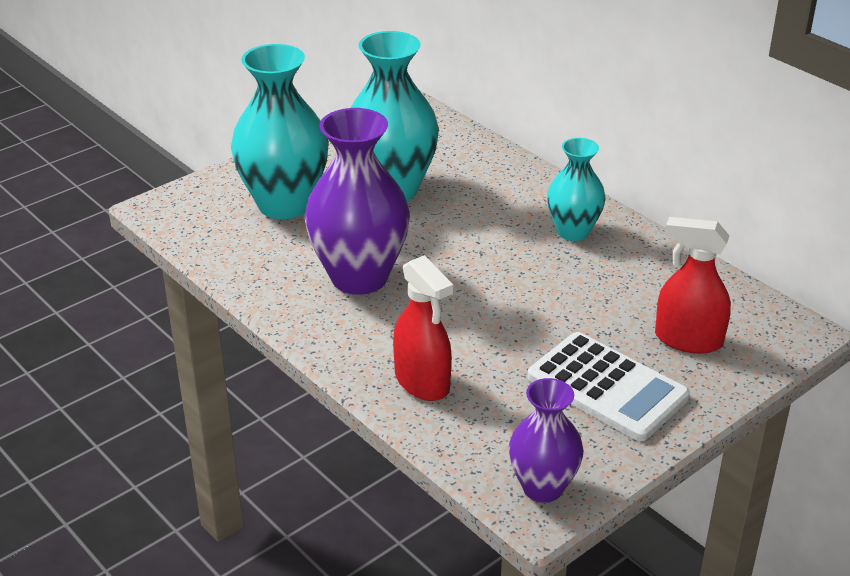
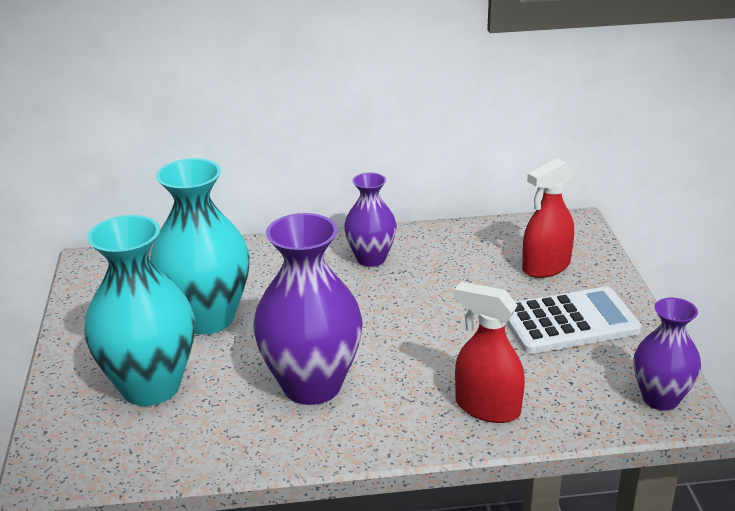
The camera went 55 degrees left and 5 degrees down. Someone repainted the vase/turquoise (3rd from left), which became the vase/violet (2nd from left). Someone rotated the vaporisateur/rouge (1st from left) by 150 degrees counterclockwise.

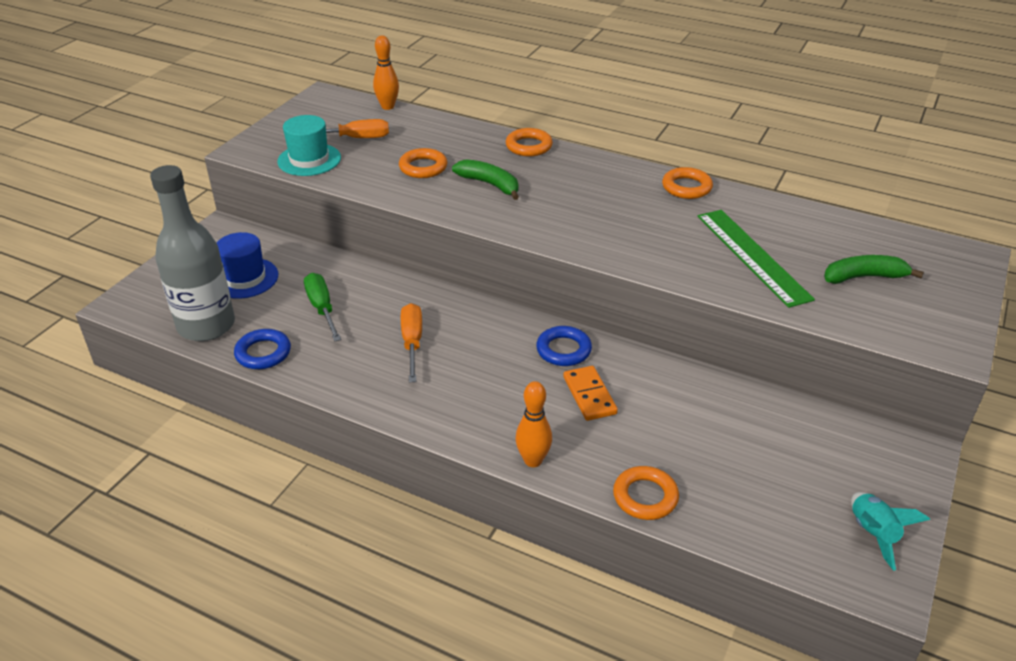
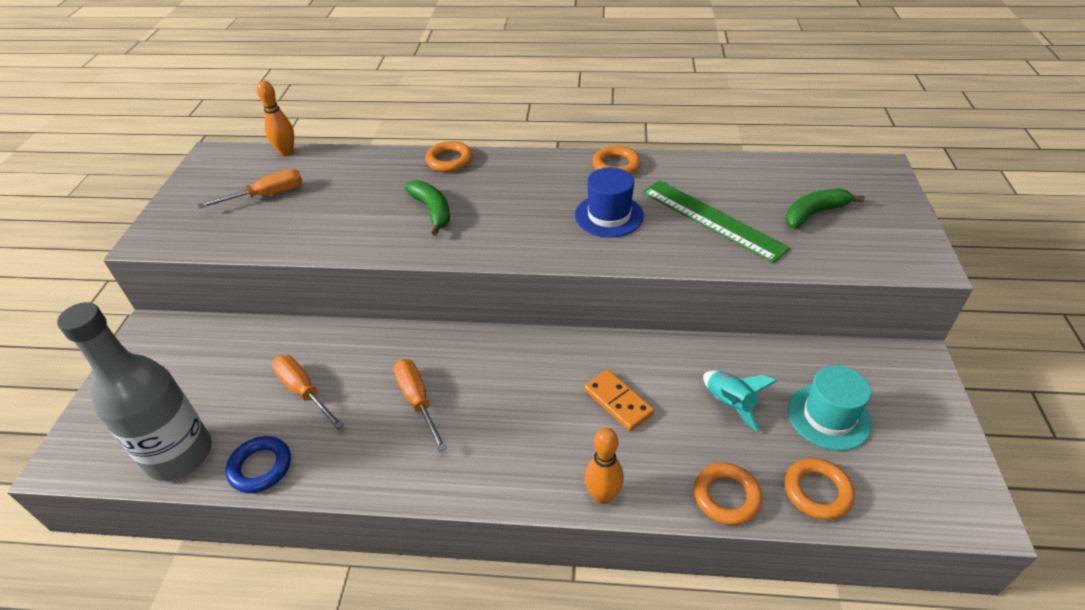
The camera went 20 degrees left and 5 degrees up. Someone repainted the tournevis/vert, which became the tournevis/orange (2nd from left). Someone rotated the banane/vert (1st from left) by 45 degrees clockwise. Someone carried the chapeau/bleu. Someone carried the fusée/turquoise. Someone carried the anneau/orange (1st from left in the first image). Someone carried the chapeau/turquoise. Someone took away the anneau/bleu (2nd from left).

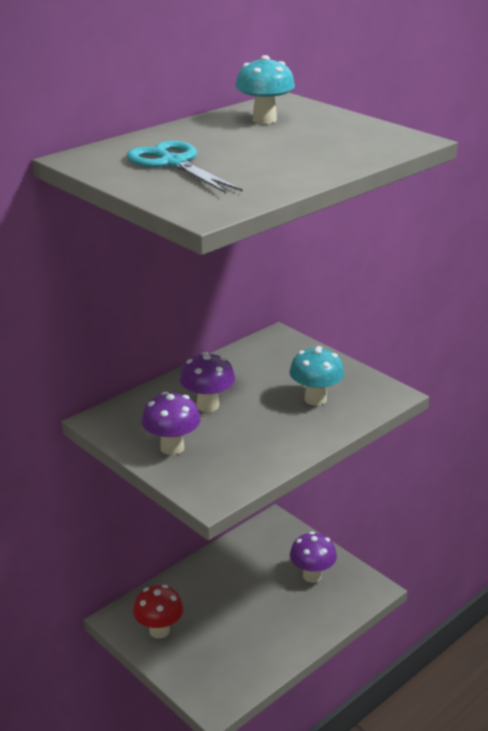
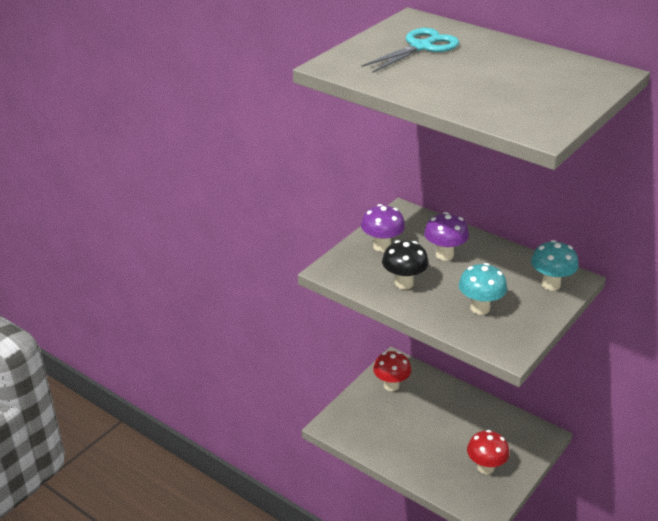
The camera went 80 degrees right and 5 degrees up. Someone put down the champignon/noir. Someone repainted the champignon/violet (3rd from left), which became the champignon/rouge (2nd from left). Someone carried the champignon/turquoise (1st from left in the first image).

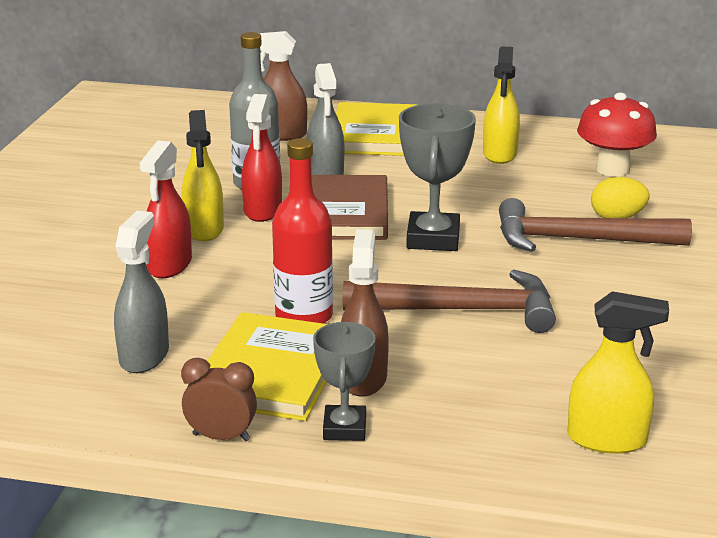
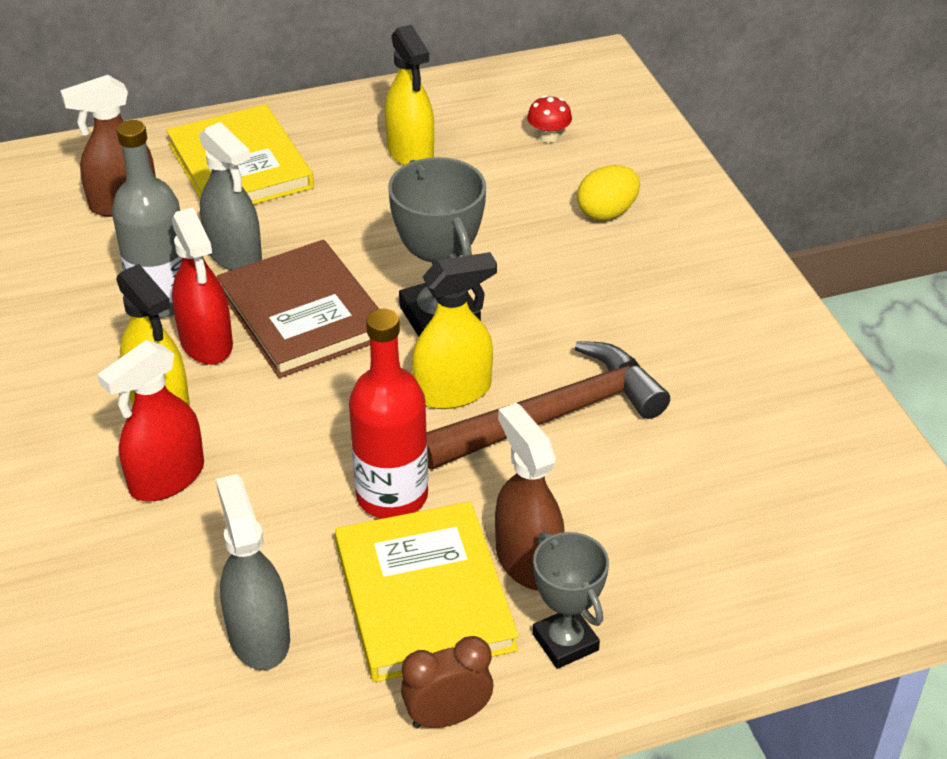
The camera went 30 degrees left and 15 degrees up. Someone rotated the vaporisateur/rouge (1st from left) by 60 degrees clockwise. Someone carried the vaporisateur/jaune (3rd from left). Someone scaled the champignon/rouge by 0.47. Someone took away the marteau/marron (2nd from left).

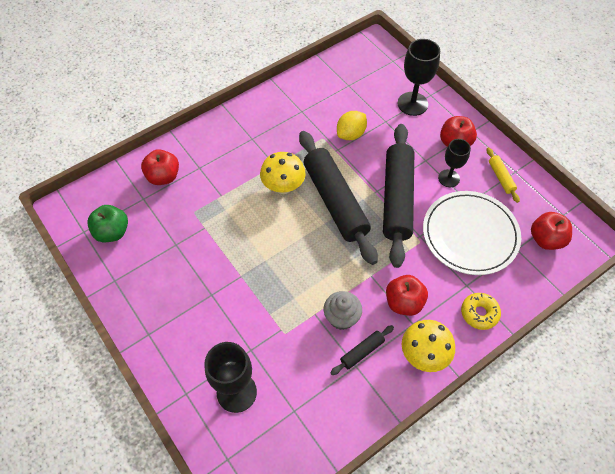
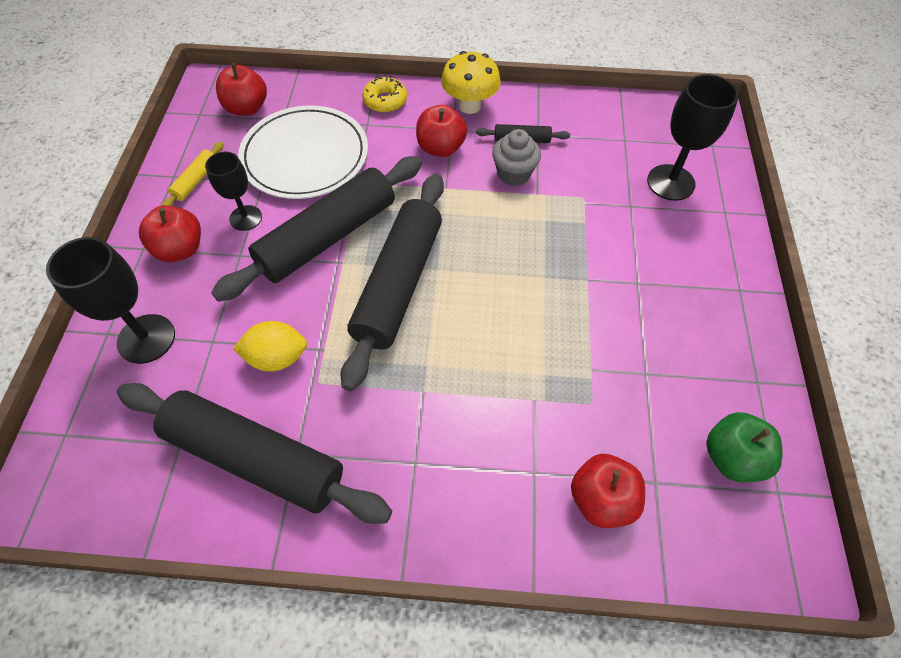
The camera went 140 degrees left and 0 degrees up. Someone put down the rouleau à pâtisserie/noir (1st from left). Someone took away the champignon/jaune (1st from left).

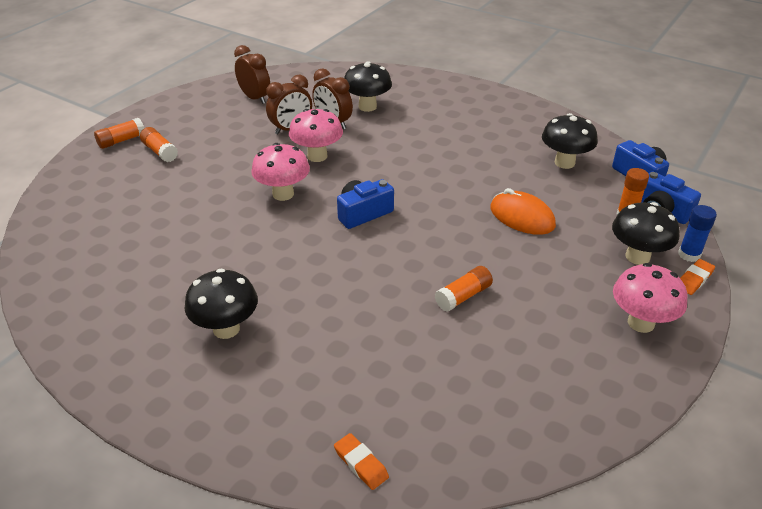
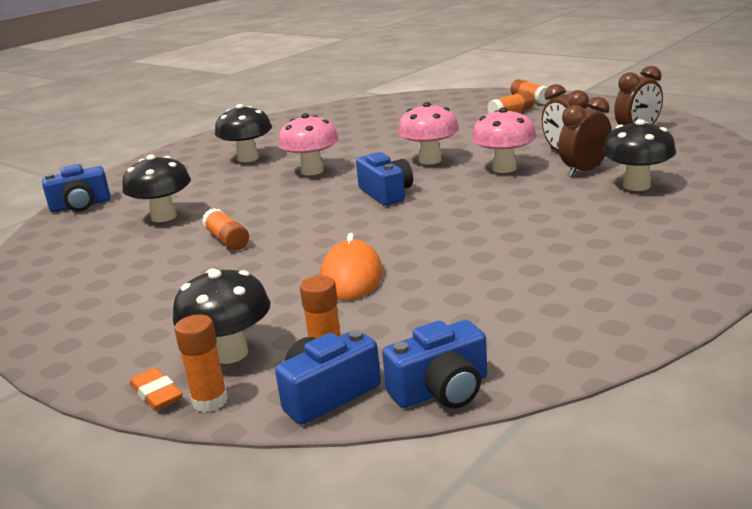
The camera went 100 degrees right and 15 degrees down. Someone swapped the gomme/orange (1st from left) for the appareil photo/bleu (1st from left). Someone carried the champignon/noir (3rd from left in the first image). Someone repainted the bâton de colle/bleu, which became the bâton de colle/orange (1st from left). Someone carried the champignon/rose (3rd from left in the first image). Someone rotated the souris/orange by 45 degrees counterclockwise.

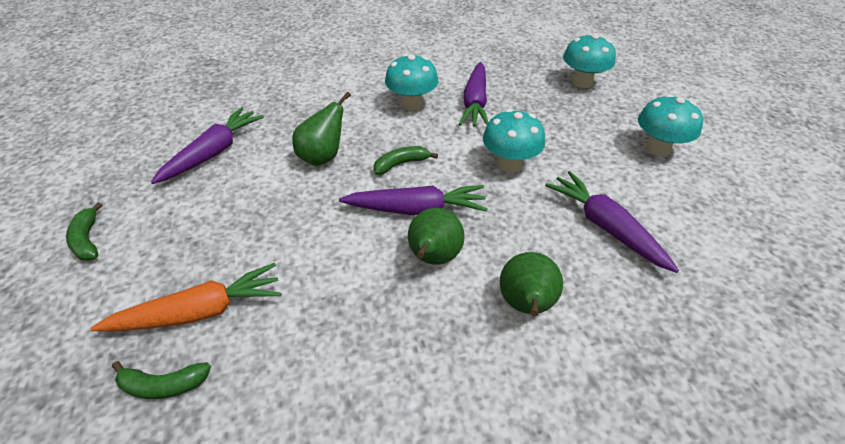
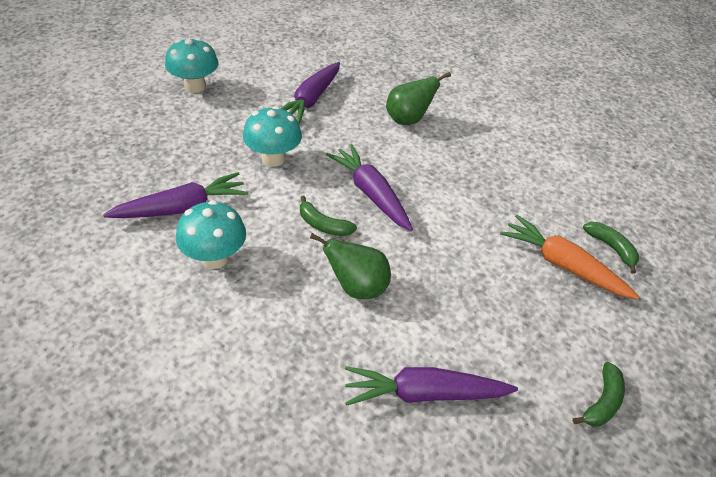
The camera went 125 degrees left and 0 degrees up. Someone took away the poire/vert (2nd from left). Someone took away the champignon/turquoise (3rd from left).

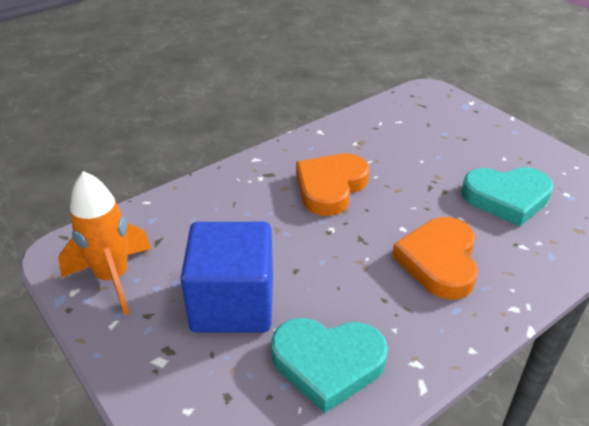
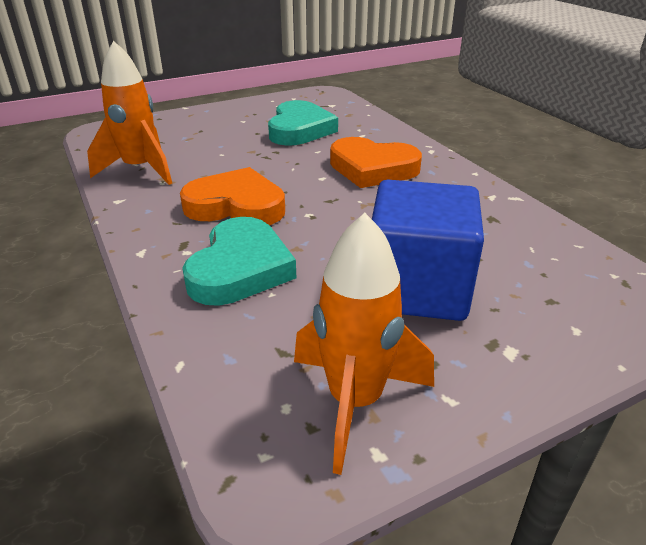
The camera went 80 degrees left and 5 degrees down. Someone put down the fusée/orange (1st from left). Someone rotated the cœur/orange (1st from left) by 150 degrees clockwise. Someone carried the cœur/turquoise (1st from left).

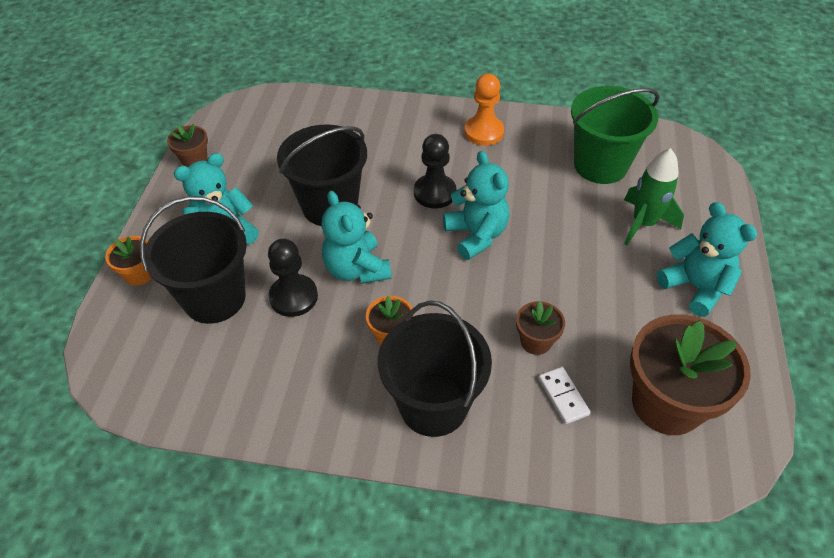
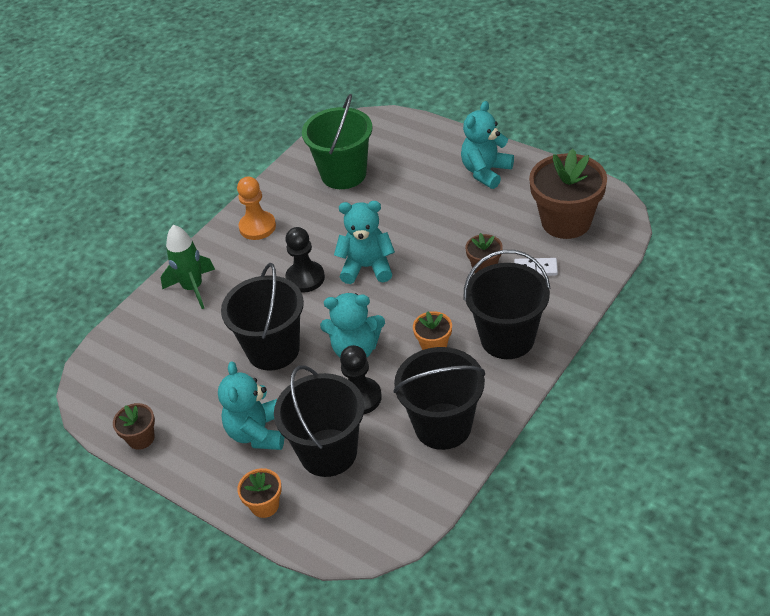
The camera went 60 degrees left and 5 degrees down. Someone carried the fusée/vert. Someone put down the seau/noir (3rd from left). Someone rotated the ours en peluche/turquoise (4th from left) by 45 degrees counterclockwise.

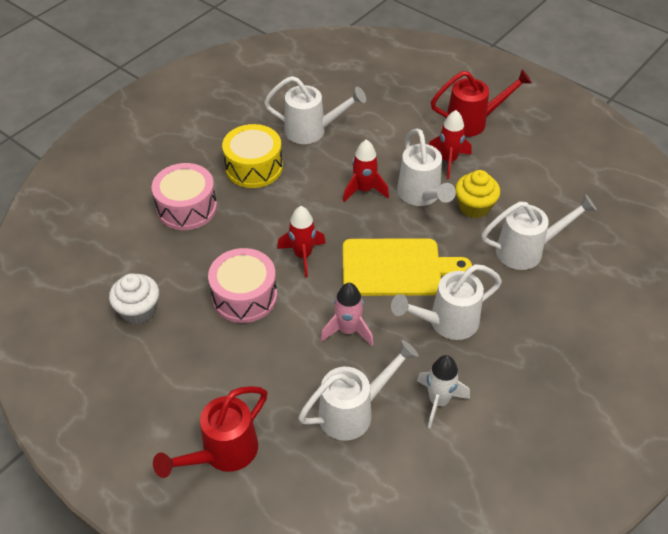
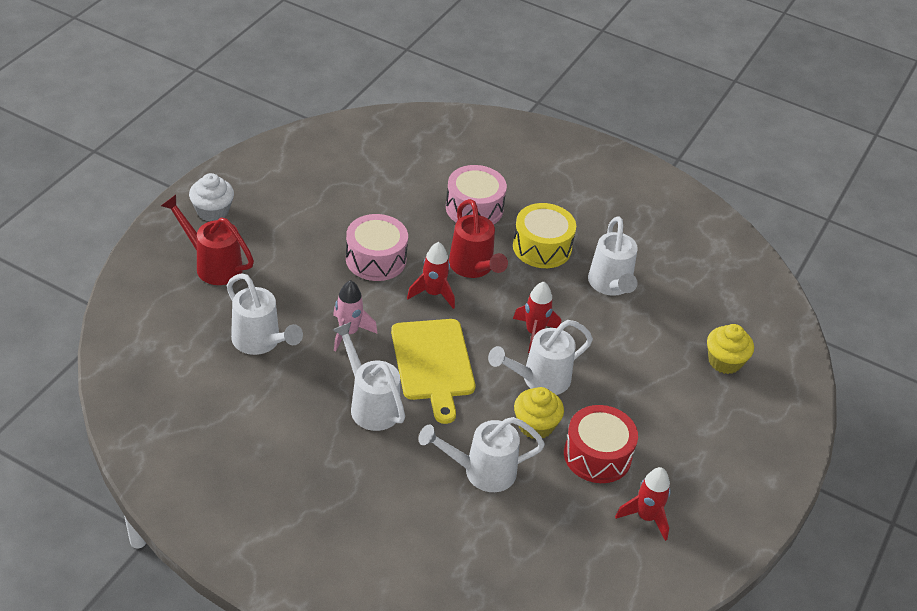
The camera went 75 degrees right and 5 degrees down. Someone carried the muffin/blanc. Someone rotated the arrosoir/blanc (5th from left in the first image) by 105 degrees clockwise. Someone carried the arrosoir/rouge (2nd from left). Someone put down the tambour/rouge. Someone carried the fusée/rouge (3rd from left). Someone put down the muffin/jaune (2nd from left). Someone took away the fusée/blanc.

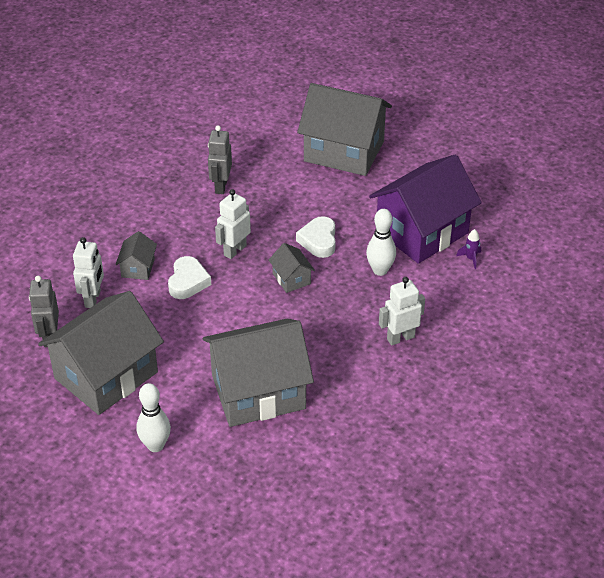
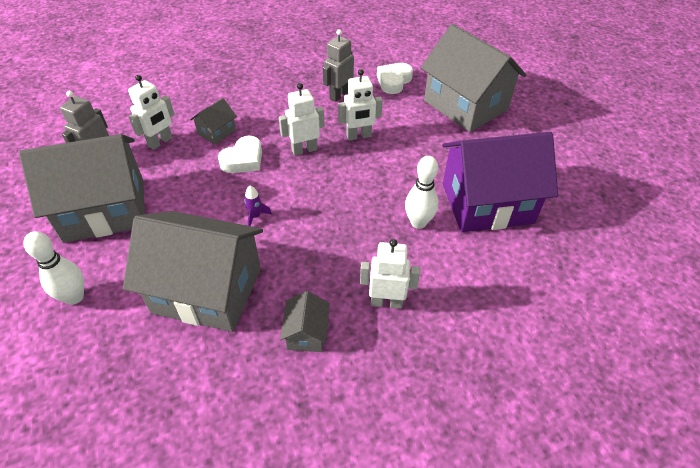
The camera went 30 degrees right and 5 degrees up. Someone carried the fusée/violet. Someone carried the maison/gris (4th from left). Someone put down the robot/blanc (3rd from left). Someone carried the cœur/blanc (2nd from left).

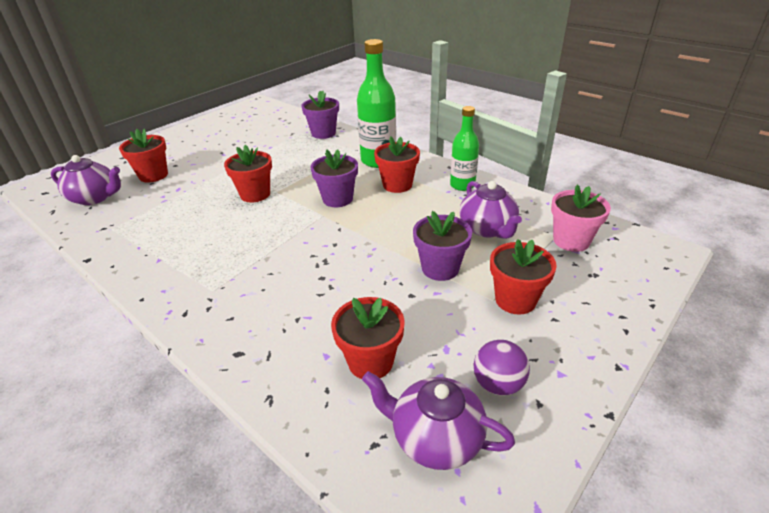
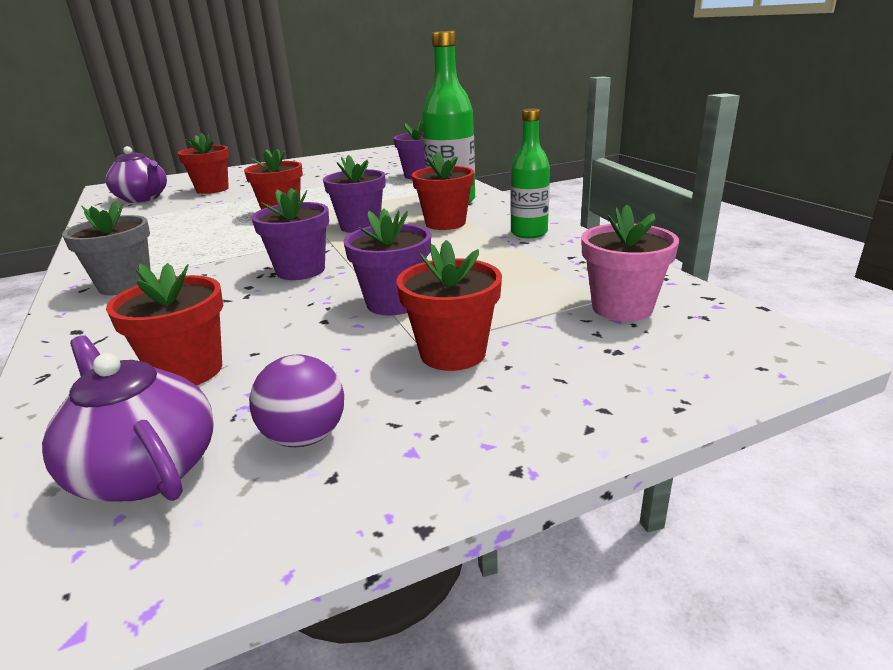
The camera went 25 degrees right and 10 degrees down. Someone put down the pot de fleurs/gris. Someone put down the pot de fleurs/violet (1st from left). Someone took away the théière/violet (3rd from left).

